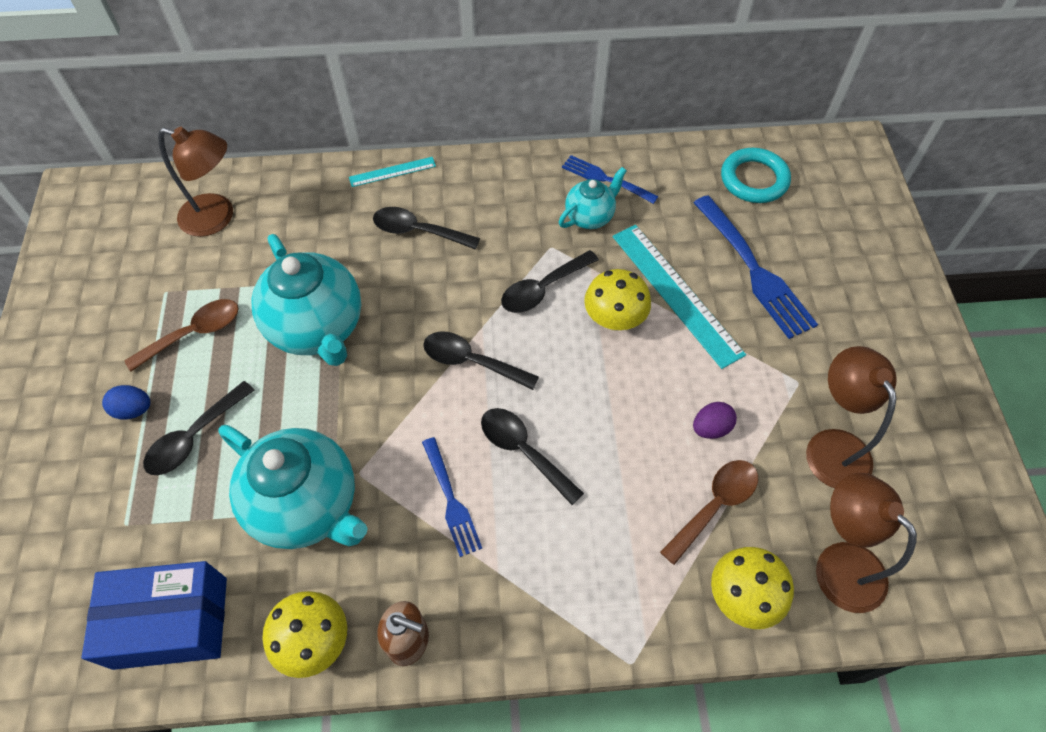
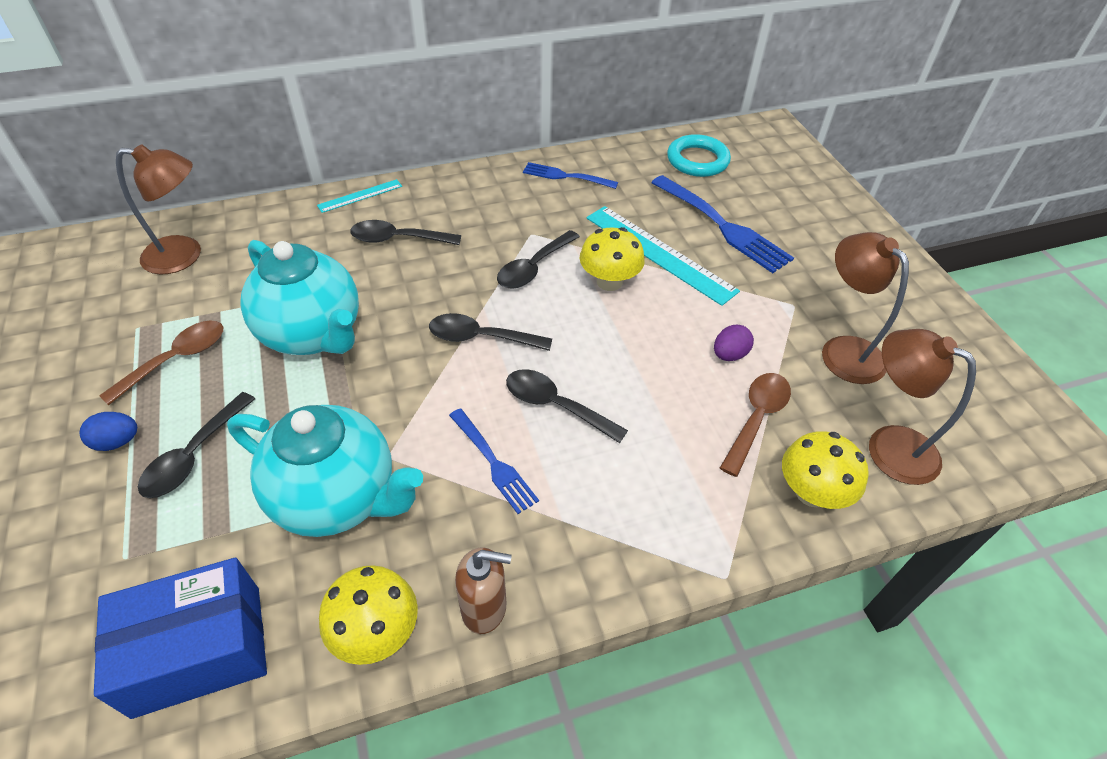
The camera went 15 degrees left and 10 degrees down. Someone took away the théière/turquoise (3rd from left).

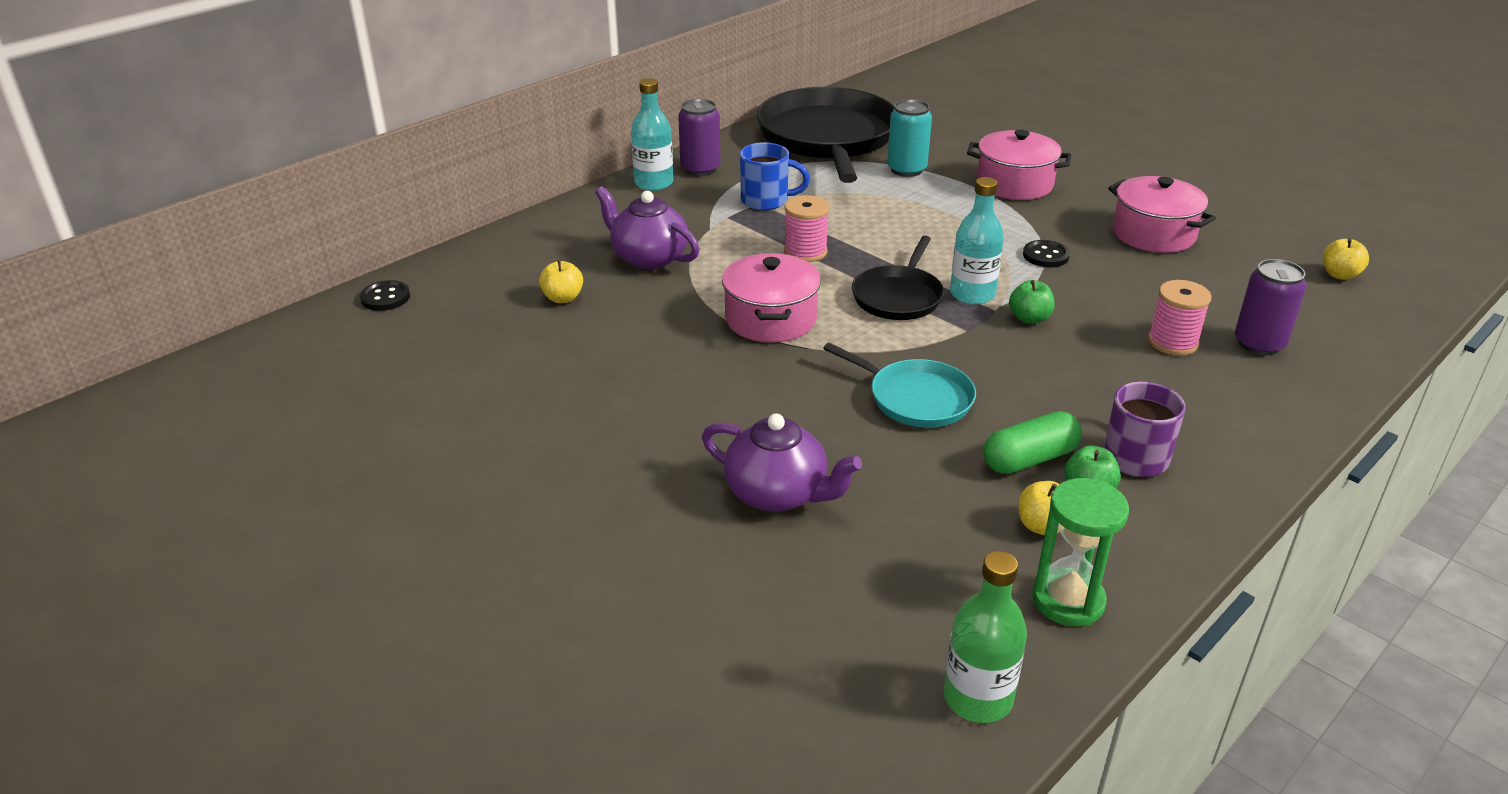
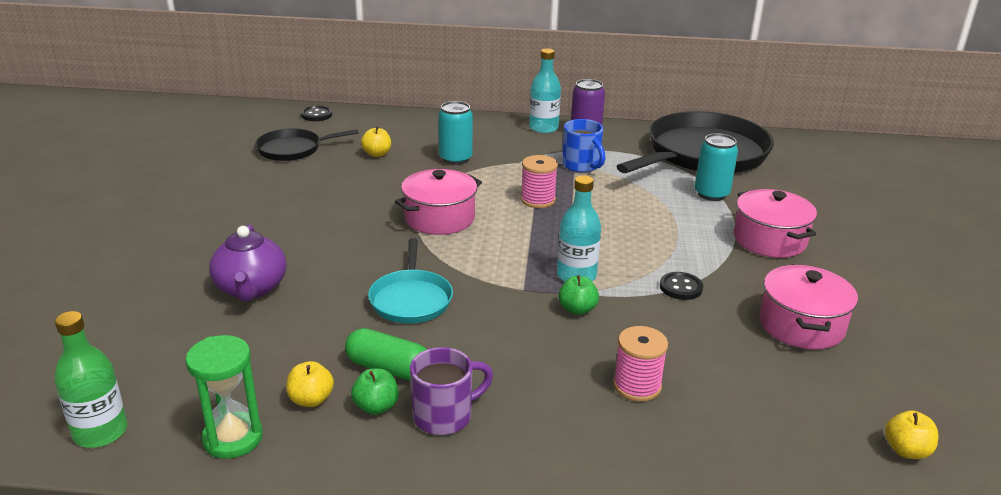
The camera went 50 degrees right and 5 degrees down. Someone carried the poêle/noir (2nd from left in the first image). Someone swapped the théière/violet (1st from left) for the canette/turquoise (1st from left). Someone took away the canette/violet (2nd from left).

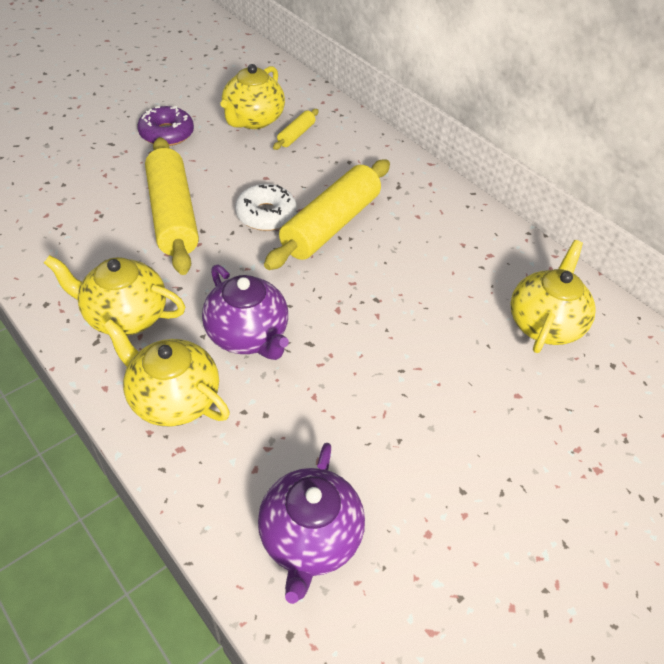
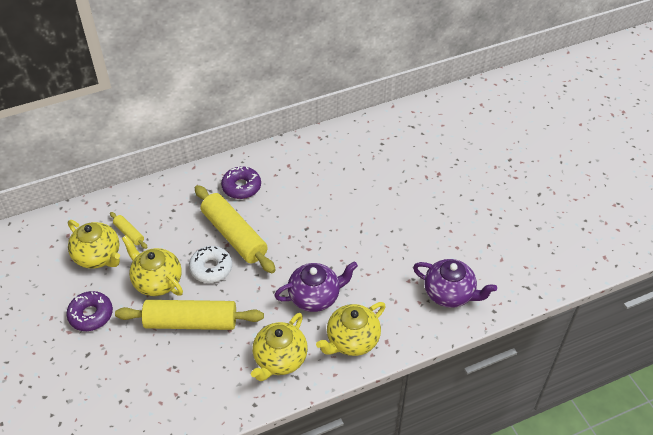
The camera went 70 degrees left and 0 degrees up. Someone carried the théière/jaune (4th from left in the first image). Someone put down the beignet/violet (2nd from left).

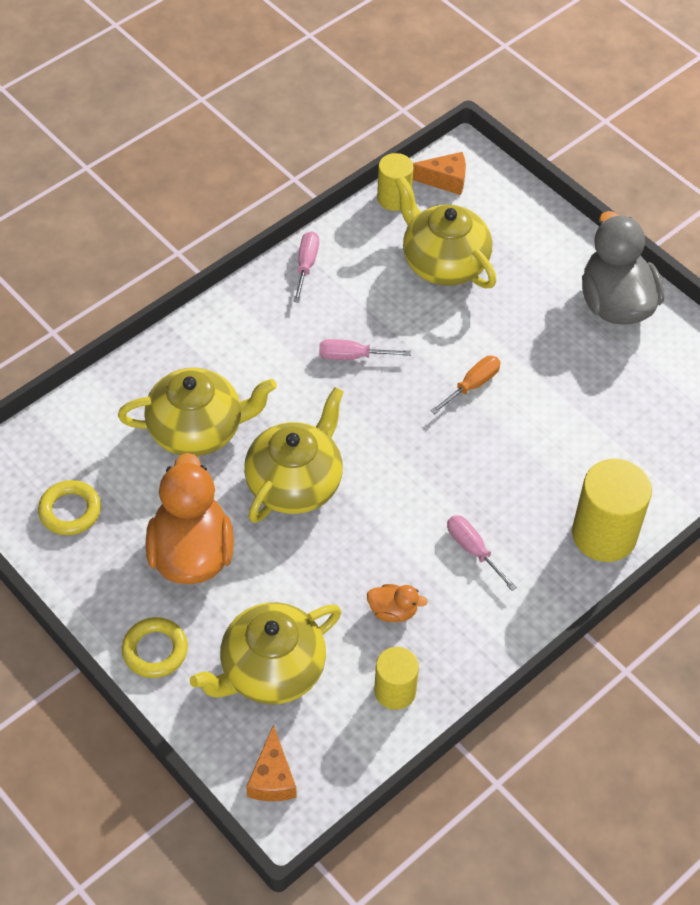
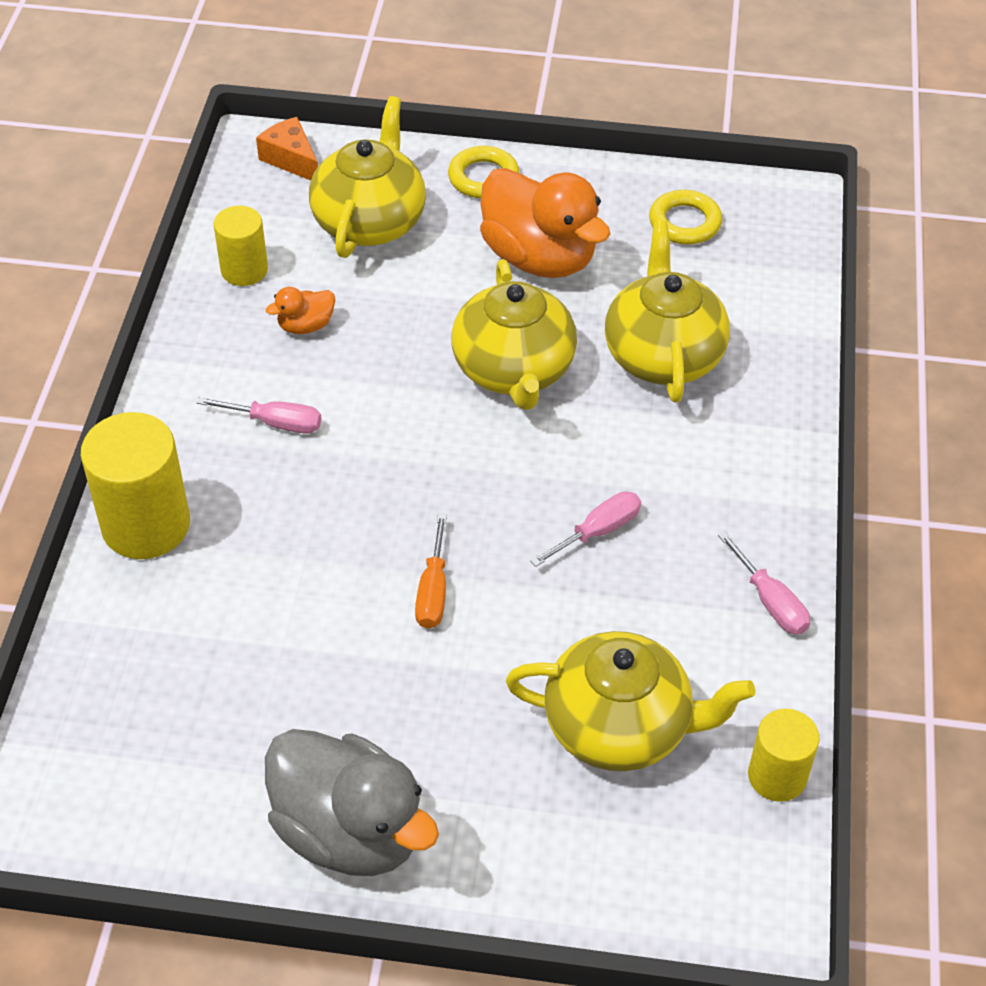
The camera went 140 degrees right and 5 degrees down. Someone rotated the théière/jaune (1st from left in the first image) by 135 degrees clockwise. Someone took away the fromage/orange (2nd from left).

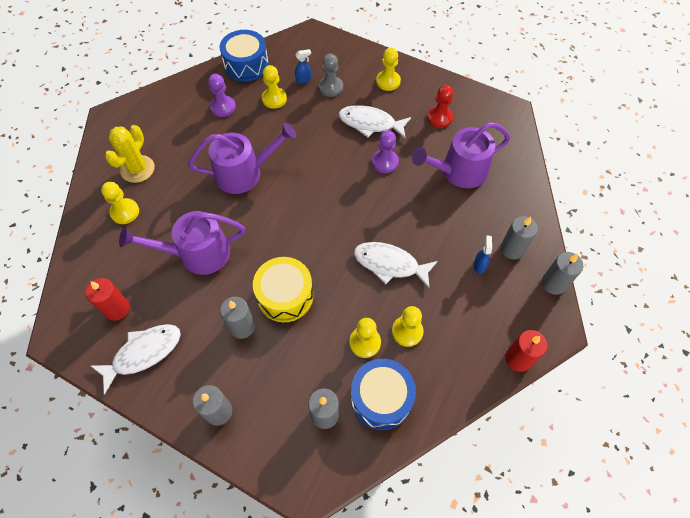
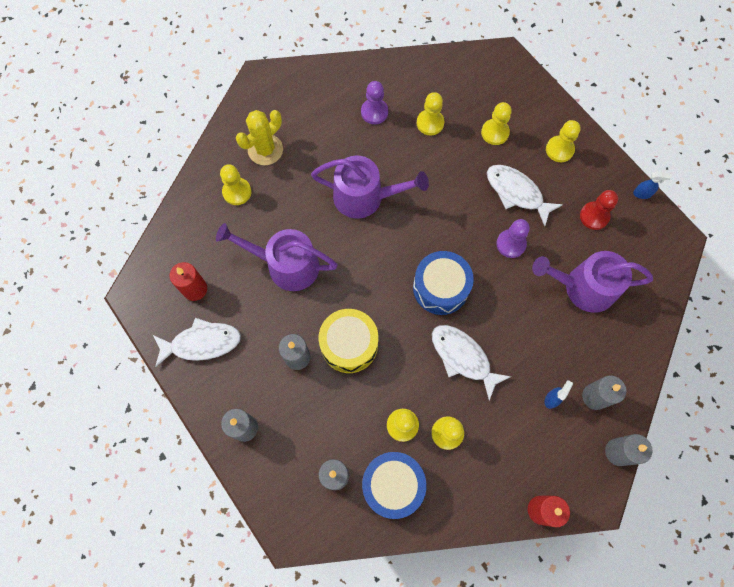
The camera went 25 degrees right and 10 degrees up. Someone carried the tambour/bleu (1st from left in the first image). Someone repainted the pion/gris, which became the pion/jaune (5th from left). Someone carried the vaporisateur/bleu (1st from left in the first image).

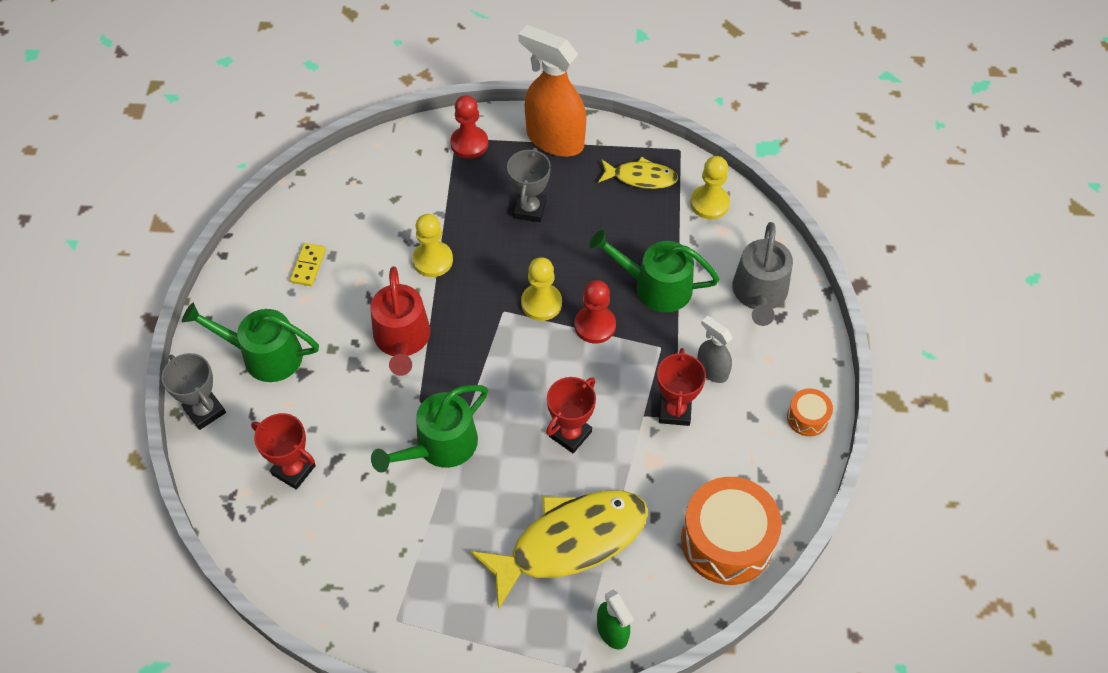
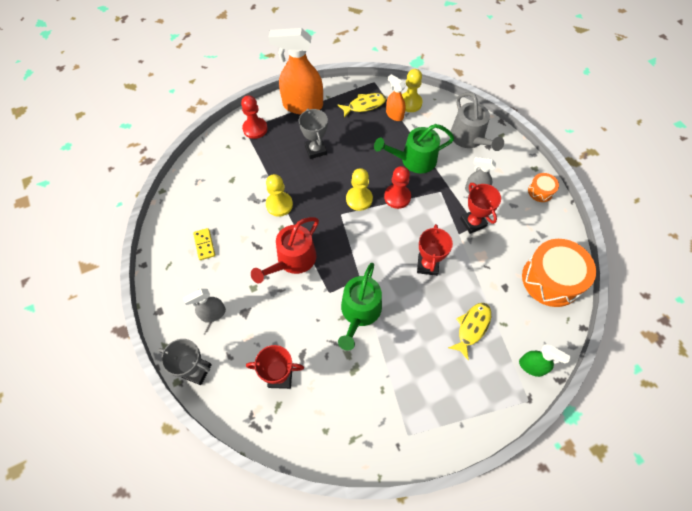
The camera went 30 degrees left and 5 degrees up. Someone swapped the arrosoir/vert (1st from left) for the vaporisateur/gris (1st from left). Someone rotated the arrosoir/rouge by 75 degrees clockwise. Someone put down the vaporisateur/orange (2nd from left). Someone scaled the poisson/jaune (1st from left in the first image) by 0.52.

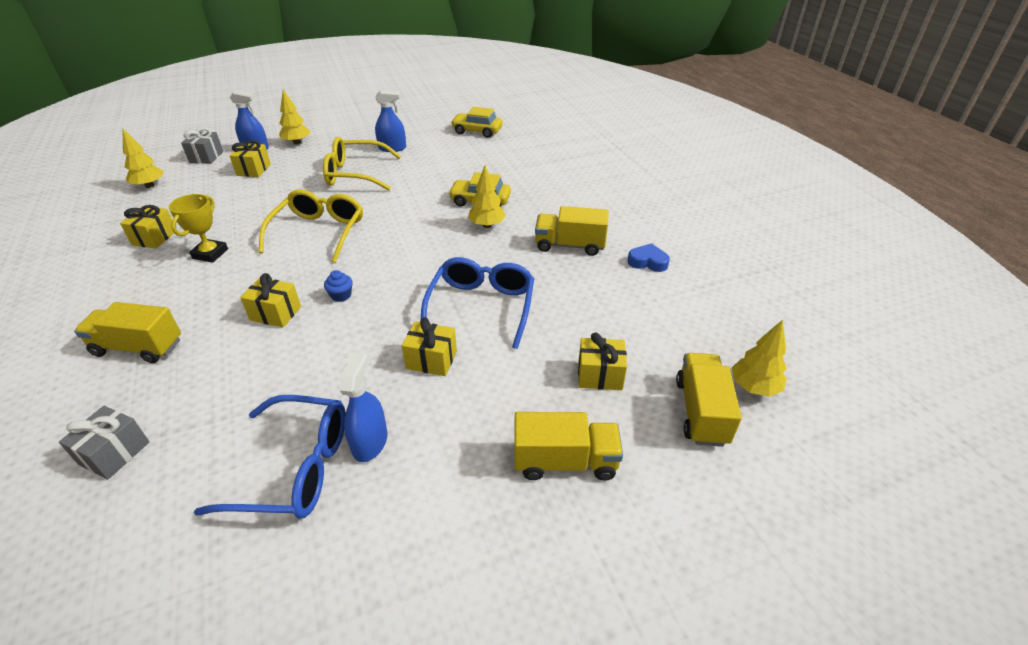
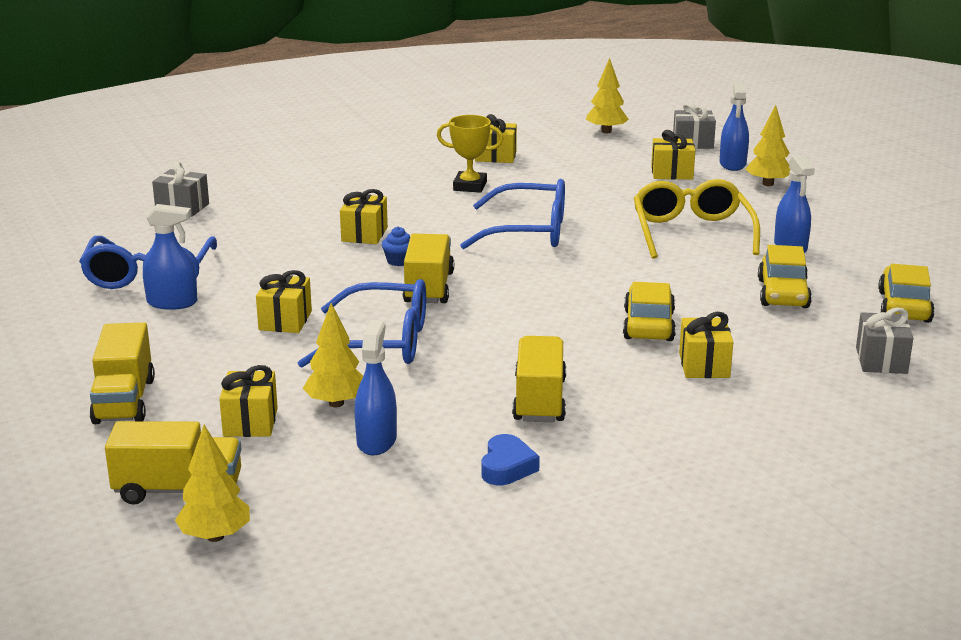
The camera went 85 degrees right and 15 degrees down. Someone carried the arbre/jaune (3rd from left in the first image). Someone put down the vaporisateur/bleu (2nd from left). Someone carried the camion/jaune (1st from left in the first image). Someone repainted the lunettes/jaune (1st from left), which became the lunettes/bleu (3rd from left). Someone put down the cadeau/jaune (6th from left). Someone put down the voiture/jaune (2nd from left). Someone put down the cadeau/gris (3rd from left).

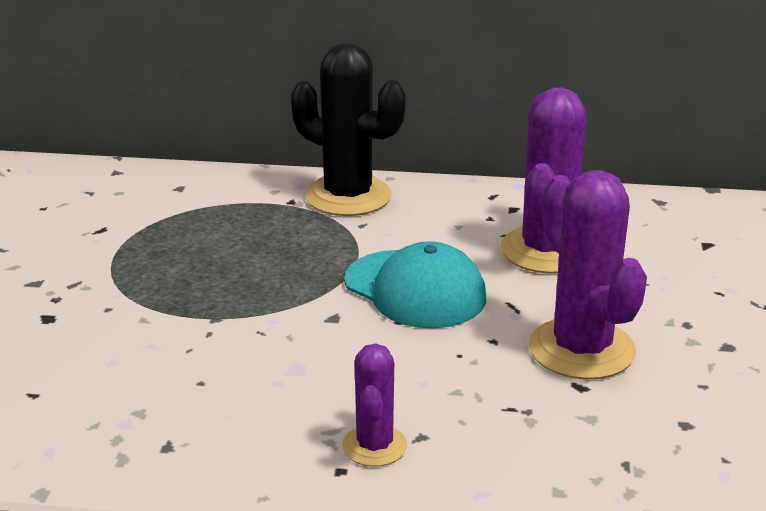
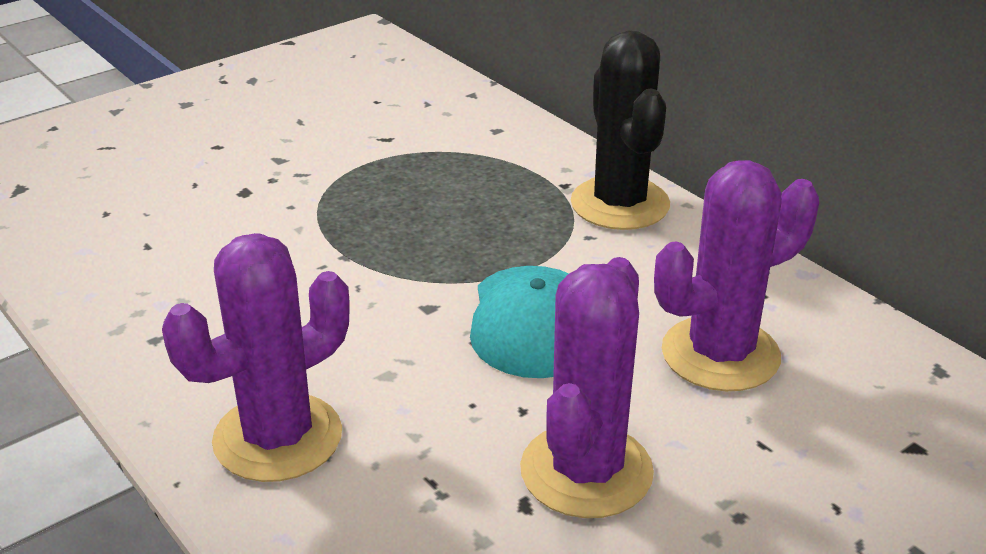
The camera went 45 degrees right and 5 degrees up. Someone scaled the cactus/violet (1st from left) by 1.82.

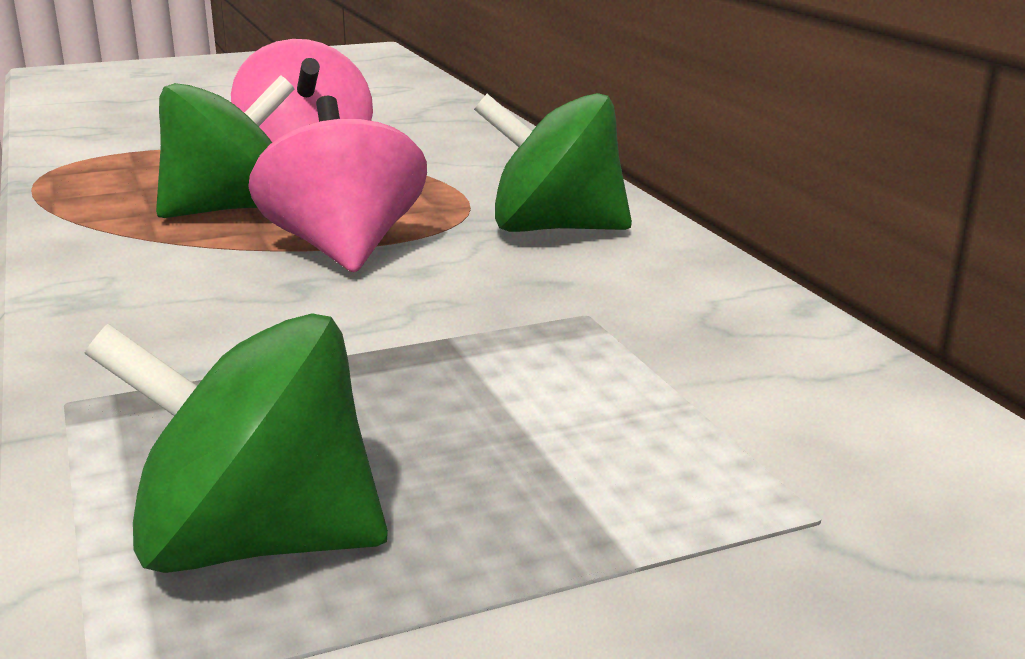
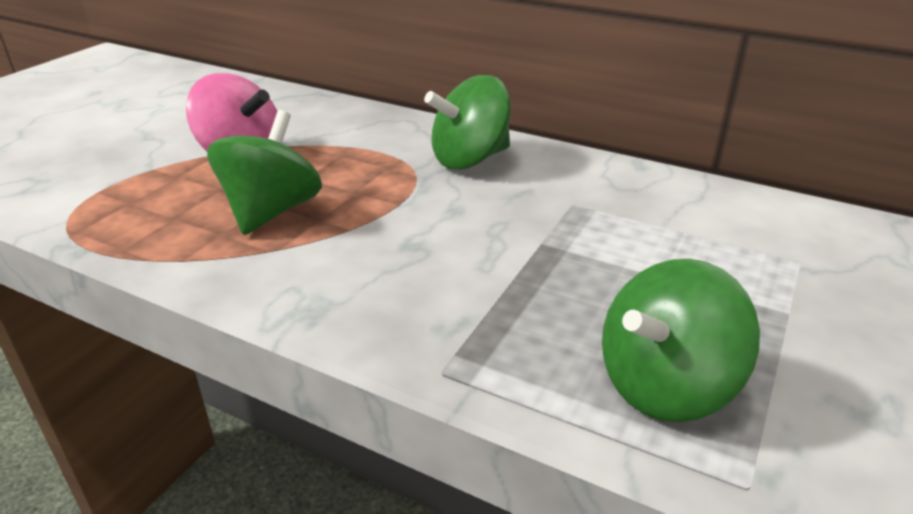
The camera went 40 degrees left and 10 degrees up. Someone took away the toupie/rose (2nd from left).

